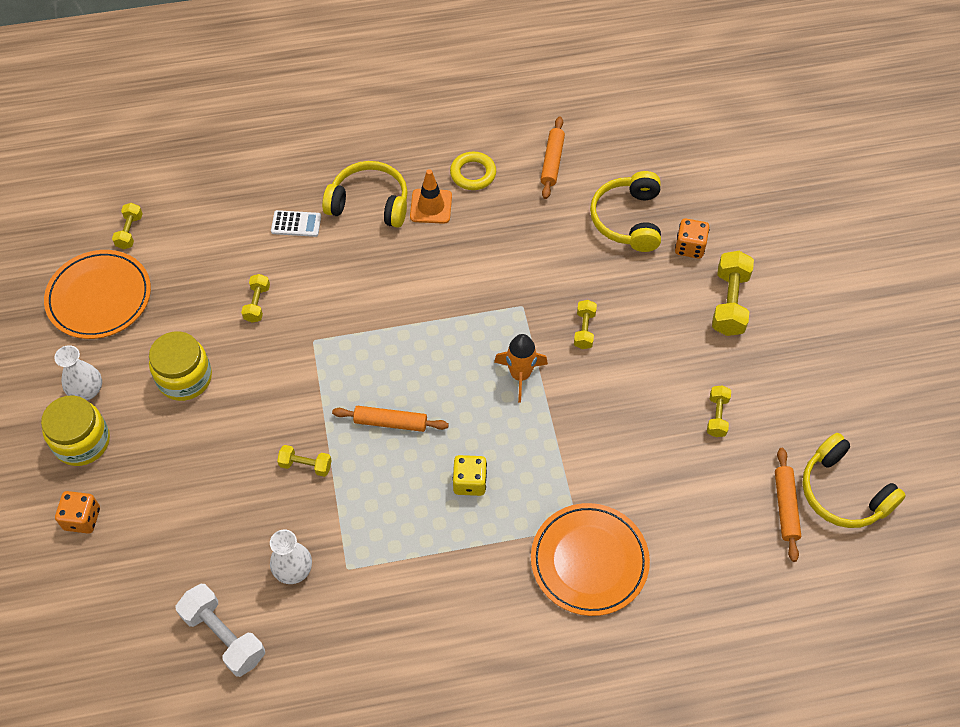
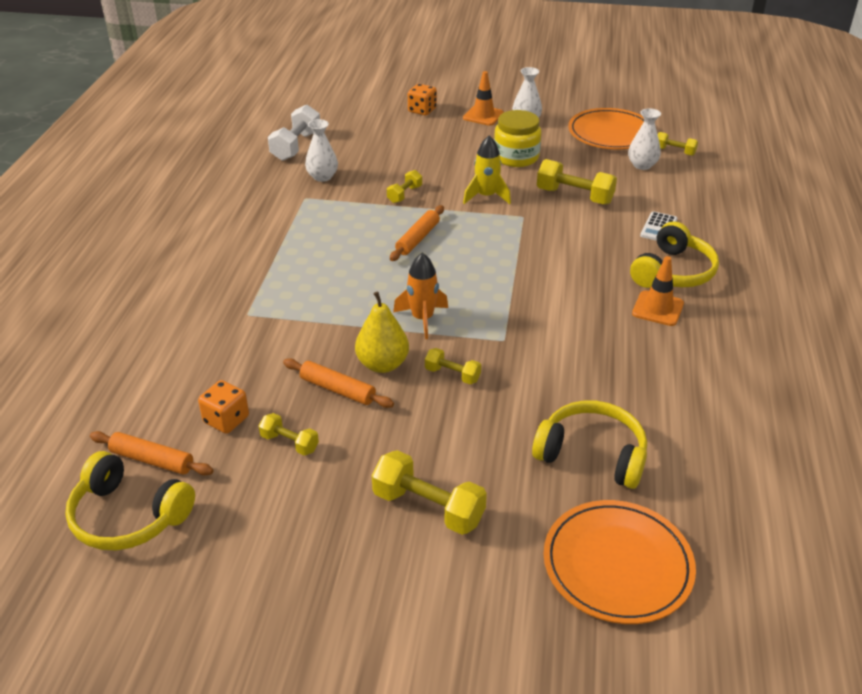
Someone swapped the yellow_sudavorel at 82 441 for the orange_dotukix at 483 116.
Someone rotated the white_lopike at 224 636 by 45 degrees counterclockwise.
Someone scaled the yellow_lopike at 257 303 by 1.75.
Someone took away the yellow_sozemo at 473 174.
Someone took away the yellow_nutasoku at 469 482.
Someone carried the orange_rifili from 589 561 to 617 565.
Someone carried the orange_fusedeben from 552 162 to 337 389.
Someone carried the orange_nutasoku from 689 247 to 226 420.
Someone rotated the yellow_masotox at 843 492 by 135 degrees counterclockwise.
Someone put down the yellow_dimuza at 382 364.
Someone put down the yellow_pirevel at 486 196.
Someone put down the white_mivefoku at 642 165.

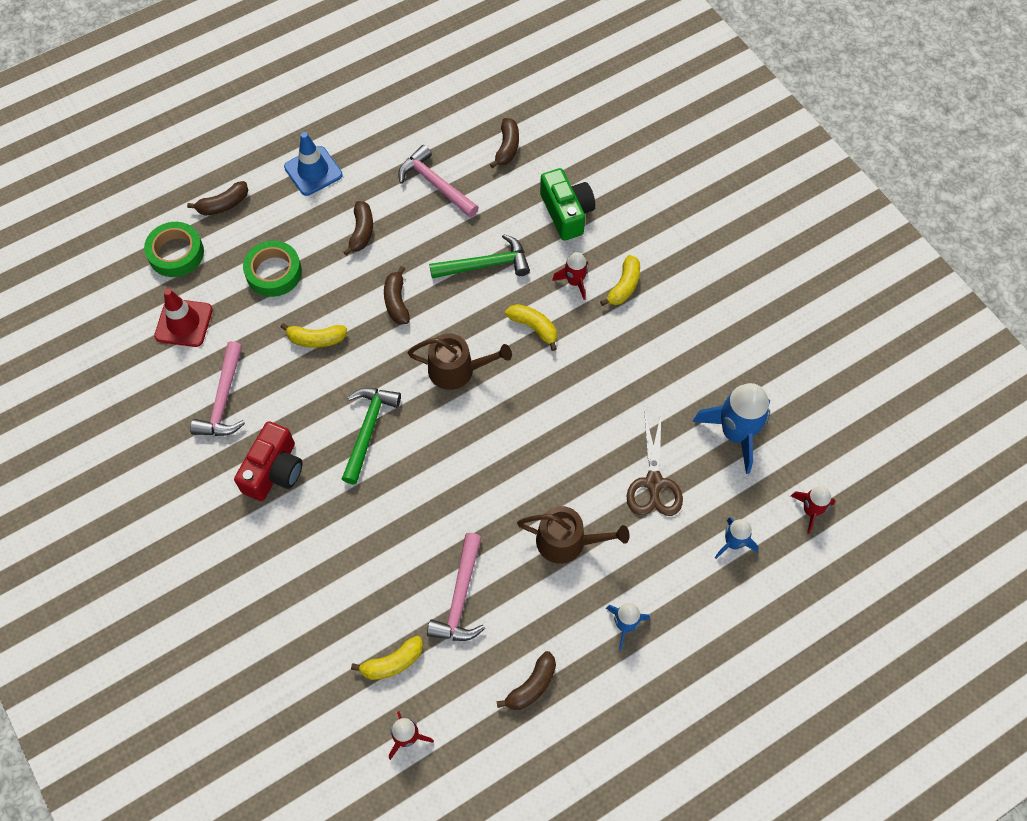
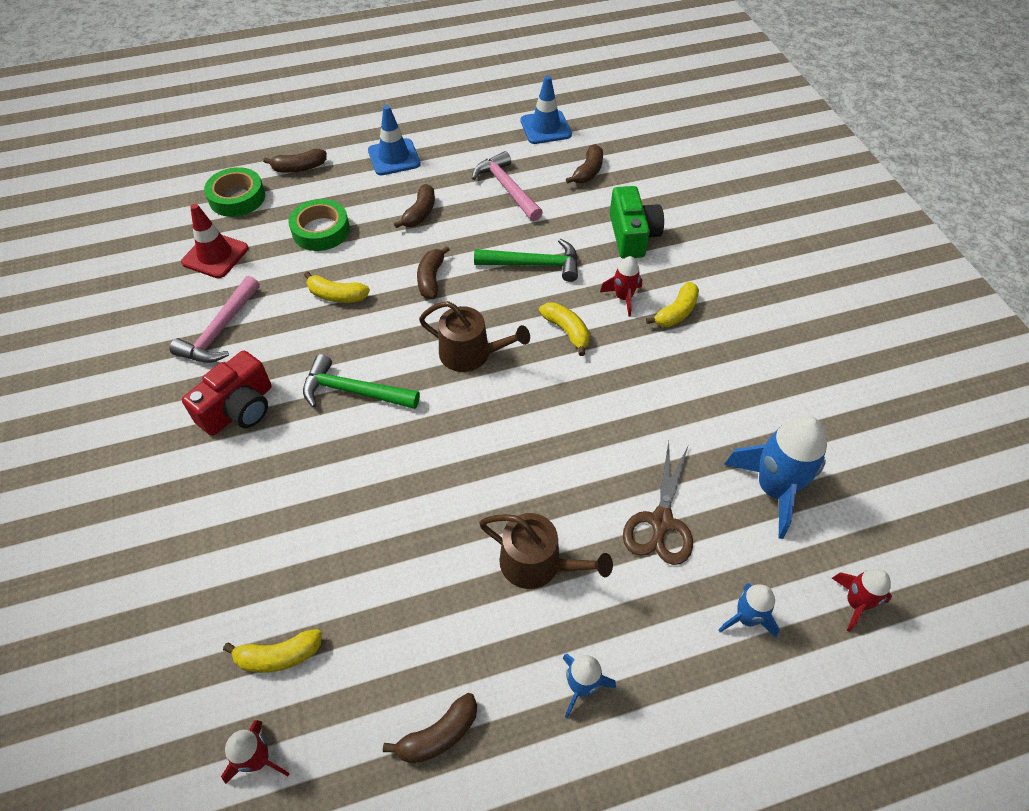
Someone rotated the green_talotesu at 368 430 by 105 degrees counterclockwise.
Someone took away the pink_talotesu at 460 597.
Someone put down the blue_dotukix at 545 128.

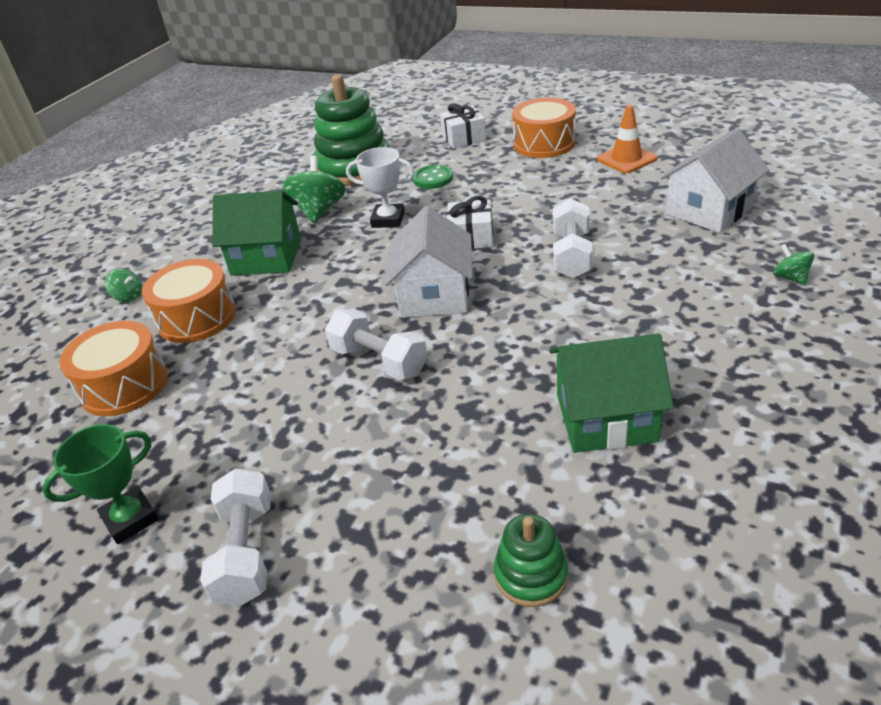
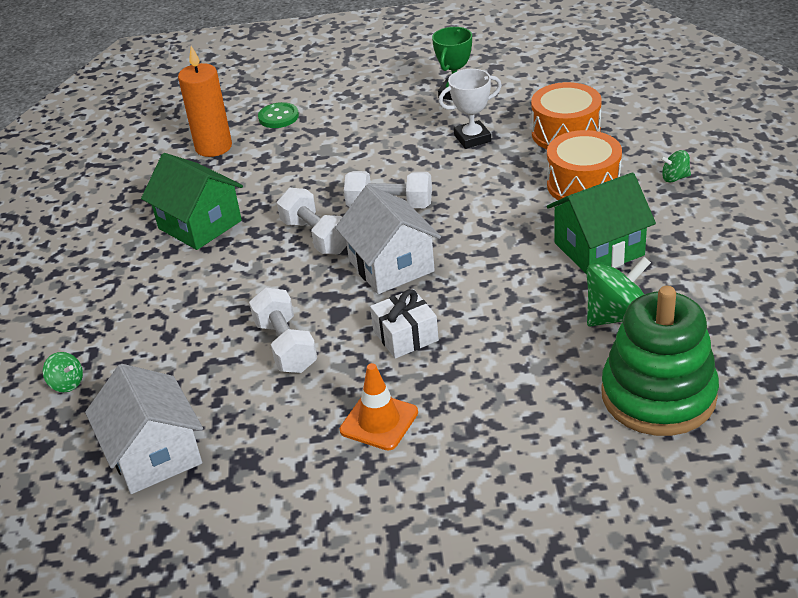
Someone carried the white_lopike from 246 552 to 316 236.
Someone rotated the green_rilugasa at 319 211 by 90 degrees counterclockwise.
Someone carried the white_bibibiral from 388 220 to 472 138.
Someone carried the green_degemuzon from 433 178 to 278 117.
Someone took away the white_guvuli at 463 138.
Someone swapped the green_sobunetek at 531 575 for the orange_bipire at 213 147.
Someone took away the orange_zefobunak at 544 143.
Someone rotated the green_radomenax at 606 418 by 75 degrees clockwise.
Someone carried the orange_dotukix from 626 159 to 379 421.
Someone rotated the white_radomenax at 709 210 by 45 degrees counterclockwise.

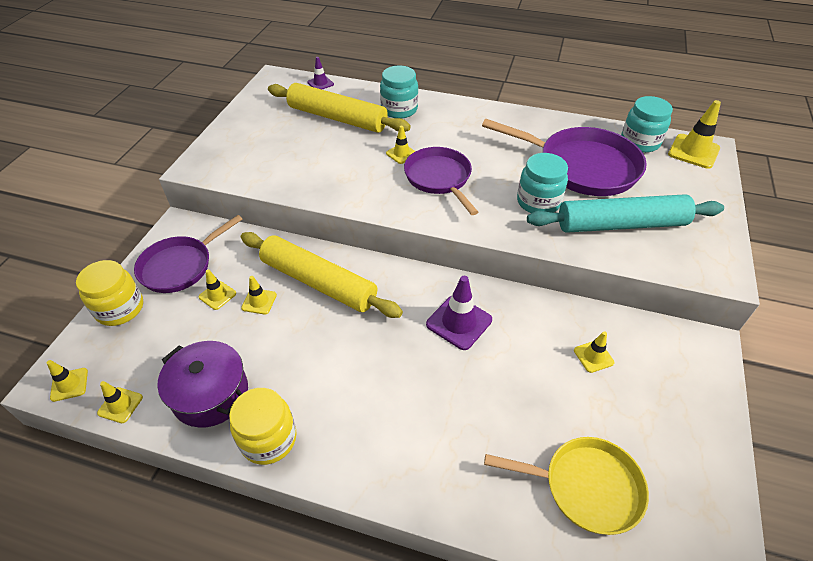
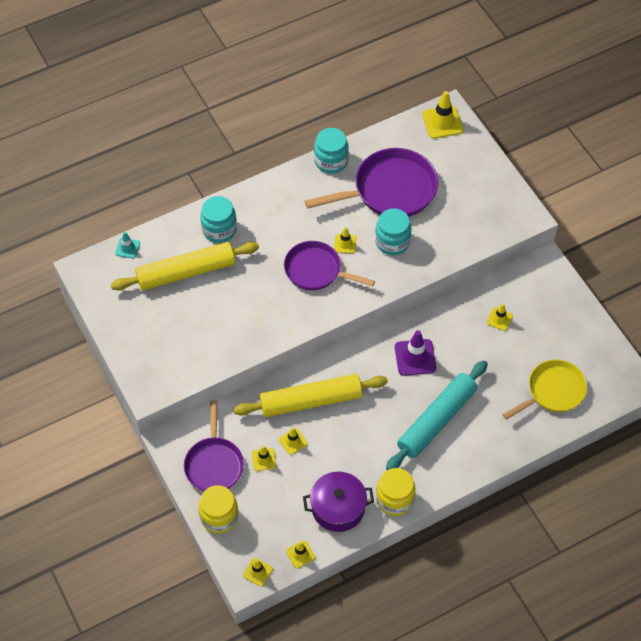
Someone repainted the purple_dotukix at 320 83, which became the turquoise_dotukix at 127 248.
Someone carried the yellow_dotukix from 401 154 to 345 243.
Someone carried the turquoise_fusedeben from 621 224 to 436 420.
Someone carried the turquoise_sudavorel from 639 142 to 331 161.

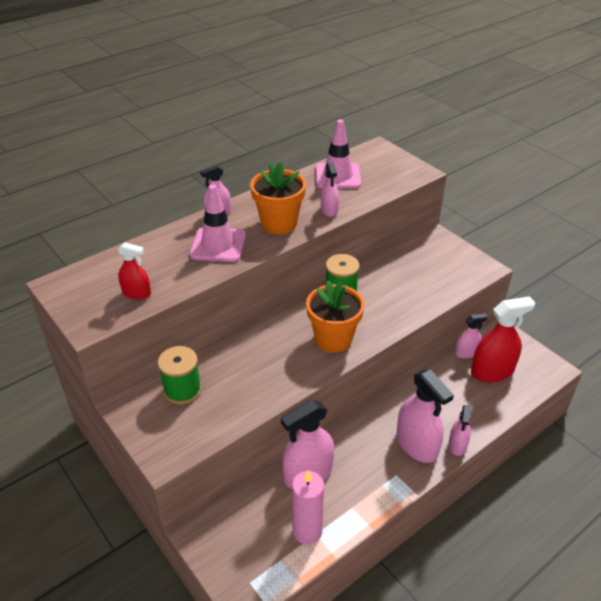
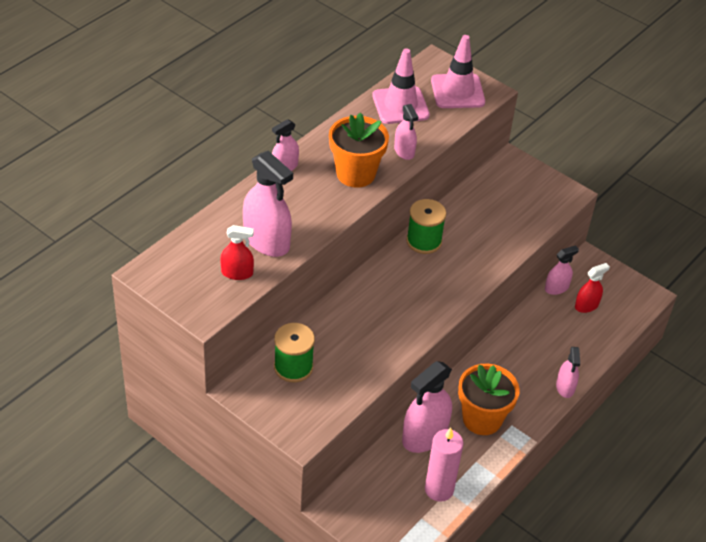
Someone carried the pink_dotukix from 218 245 to 457 91.
Someone carried the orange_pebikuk from 333 339 to 482 419.
Someone carried the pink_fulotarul from 416 445 to 266 241.
Someone scaled the red_fulotarul at 492 371 by 0.55.

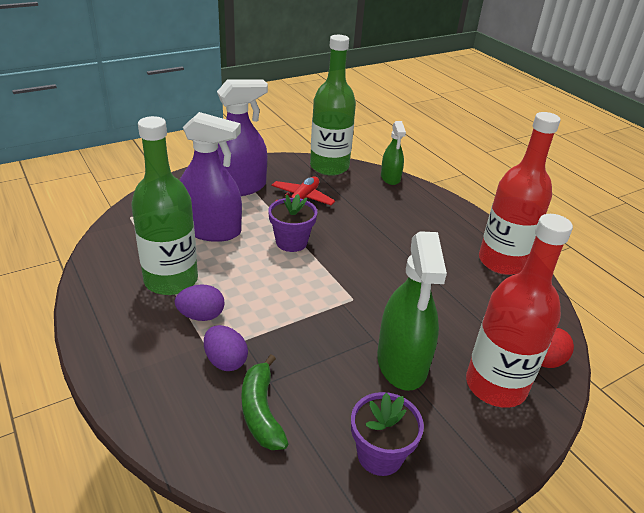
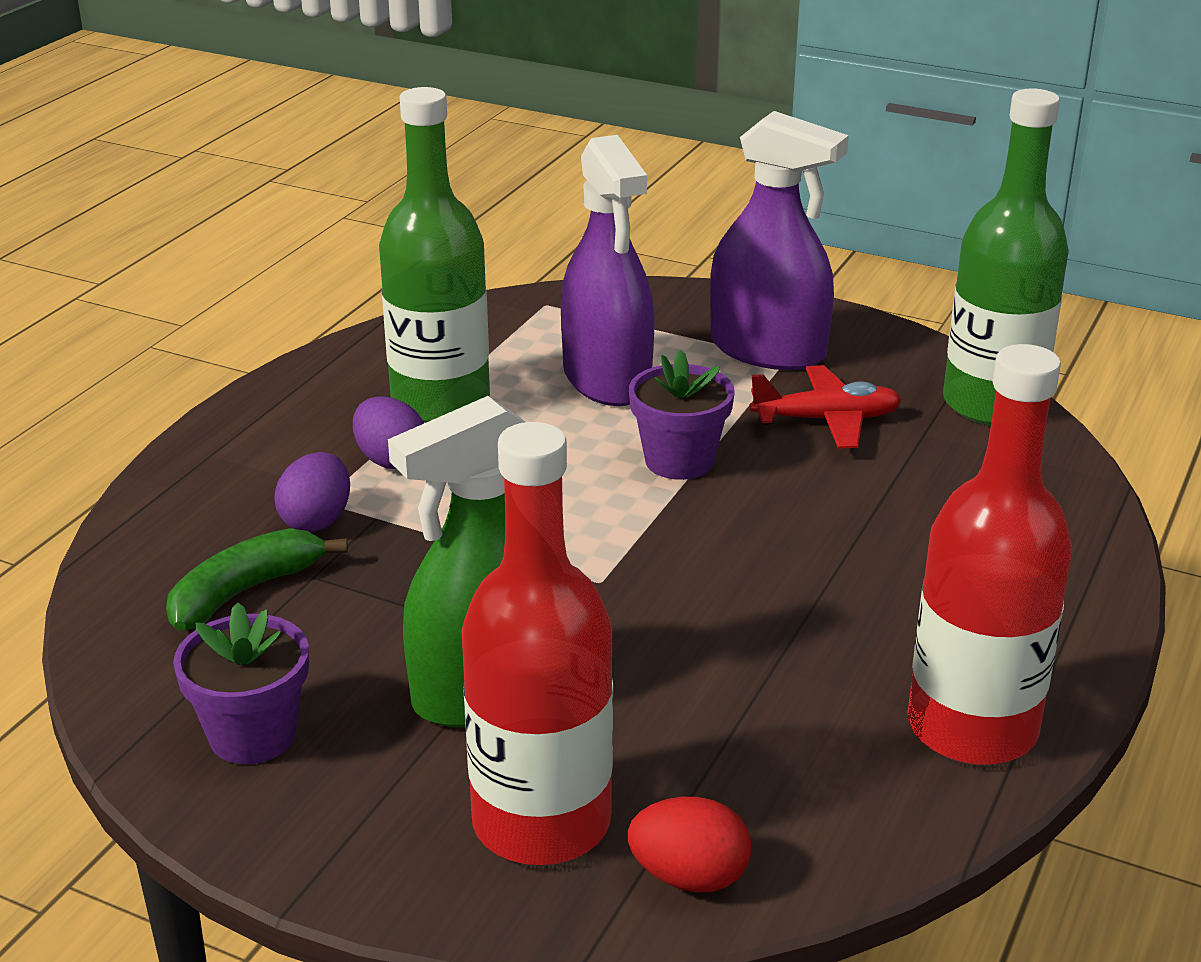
Someone took away the green_fulotarul at 390 178.

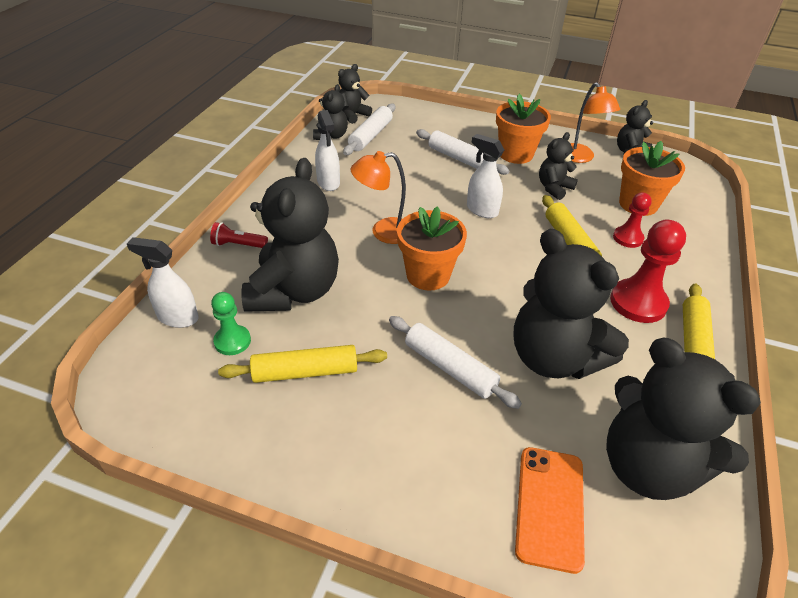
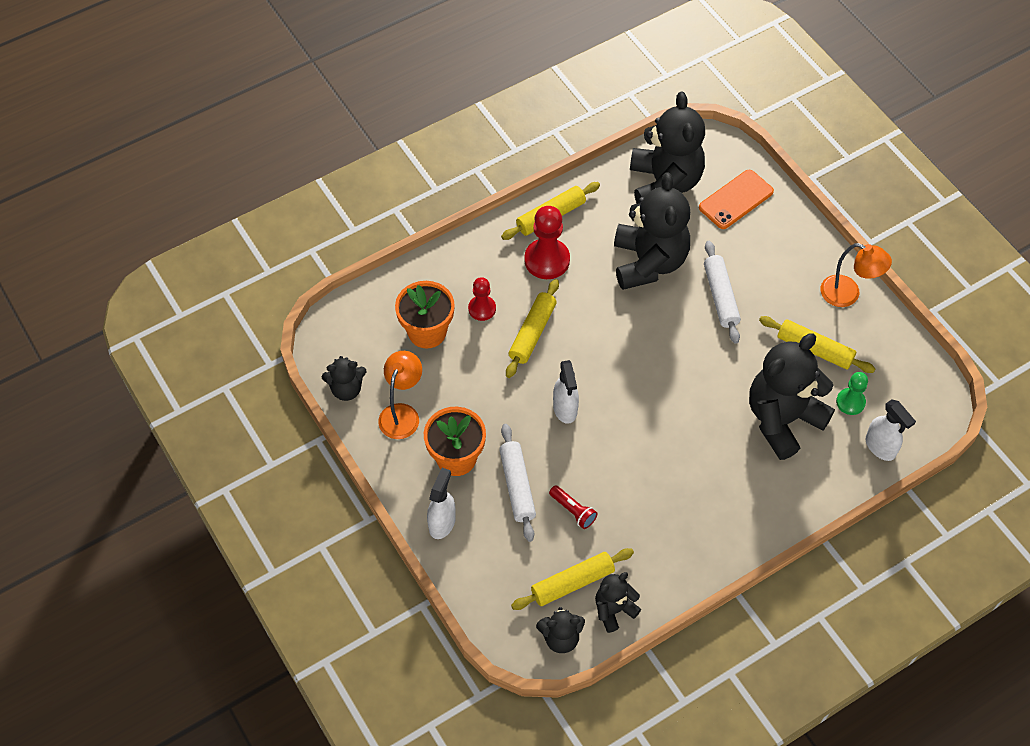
Someone carried the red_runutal from 238 245 to 573 511.
Someone carried the white_fulotarul from 328 183 to 442 523.
Someone repainted the white_fusedeben at 370 136, which became the yellow_fusedeben at 572 583.
Someone carried the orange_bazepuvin from 383 232 to 848 294.
Someone took away the orange_pebikuk at 428 275.
Someone took away the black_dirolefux at 554 188.

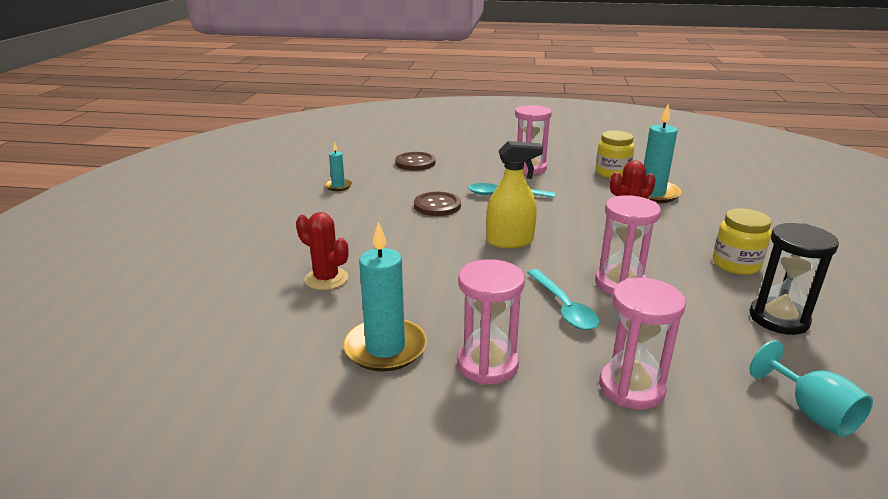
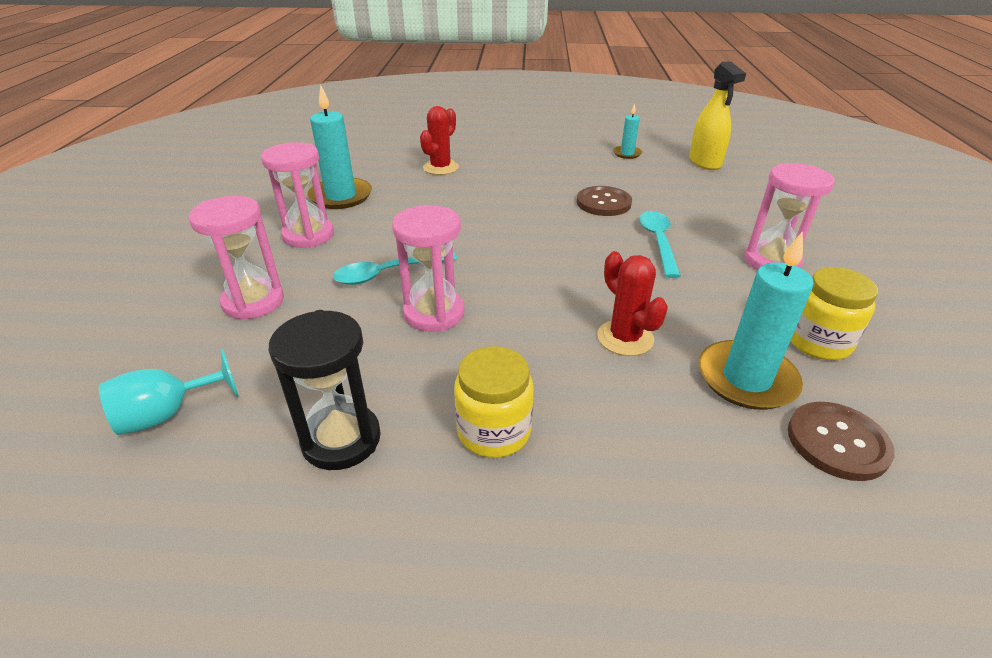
Someone carried the brown_degemuzon from 415 163 to 837 442.
Someone carried the yellow_fulotarul from 510 241 to 705 162.

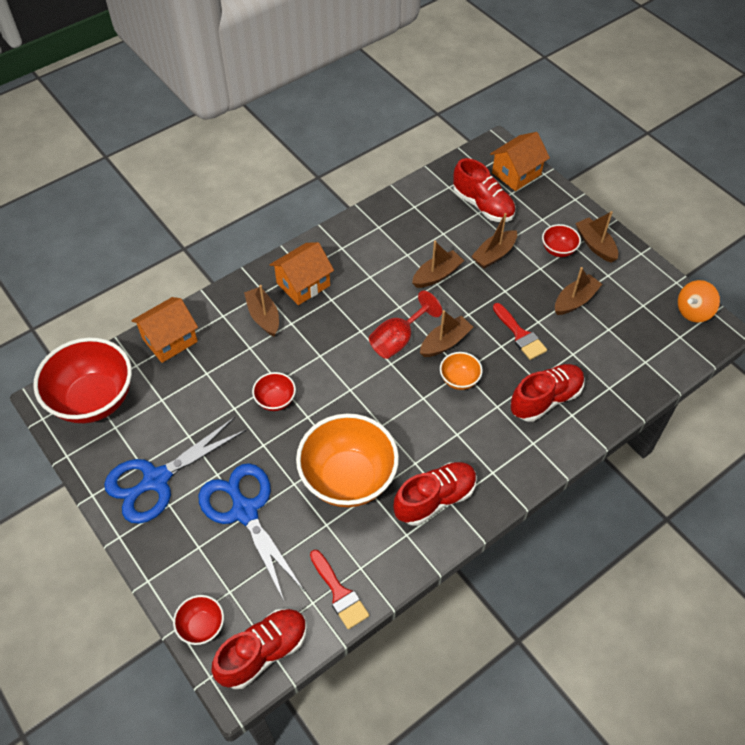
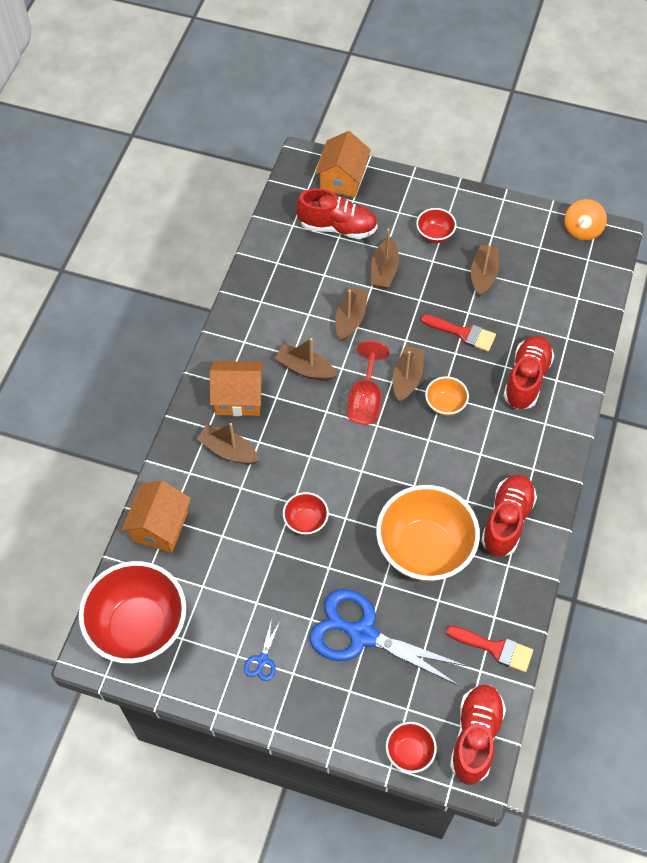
Someone scaled the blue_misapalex at 156 480 by 0.42.
Someone rotated the orange_radomenax at 303 284 by 75 degrees clockwise.
Someone carried the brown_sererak from 595 245 to 305 368.

